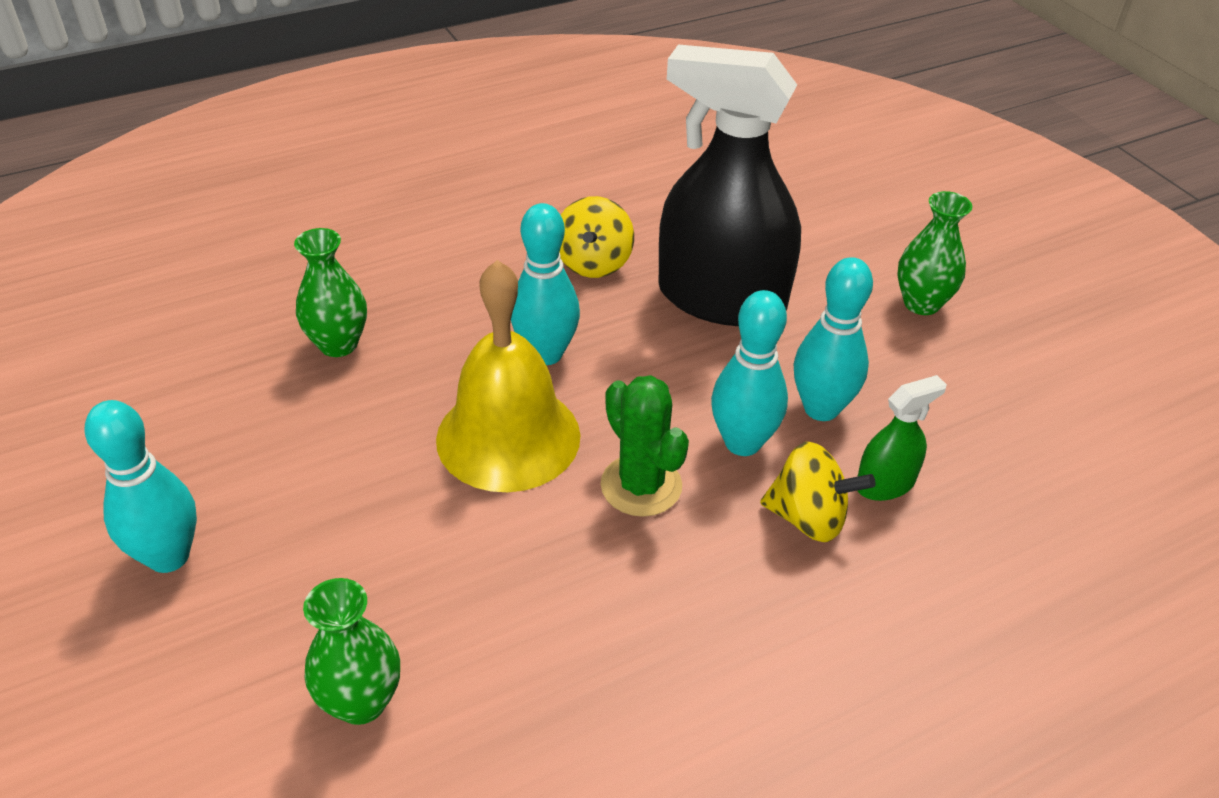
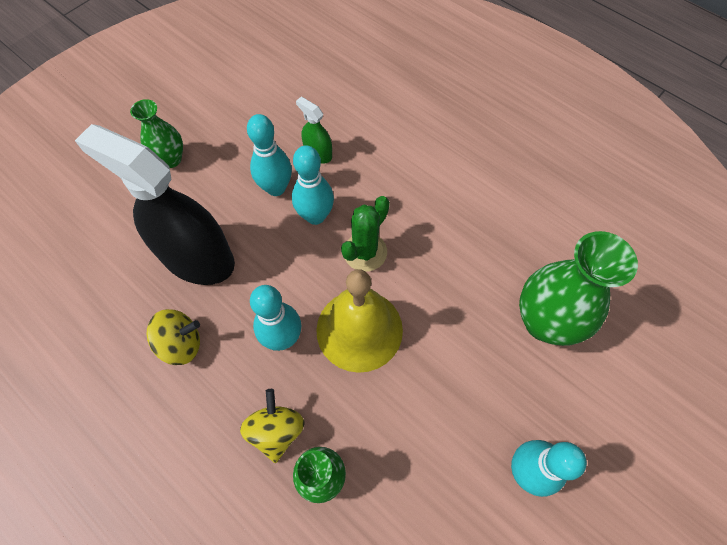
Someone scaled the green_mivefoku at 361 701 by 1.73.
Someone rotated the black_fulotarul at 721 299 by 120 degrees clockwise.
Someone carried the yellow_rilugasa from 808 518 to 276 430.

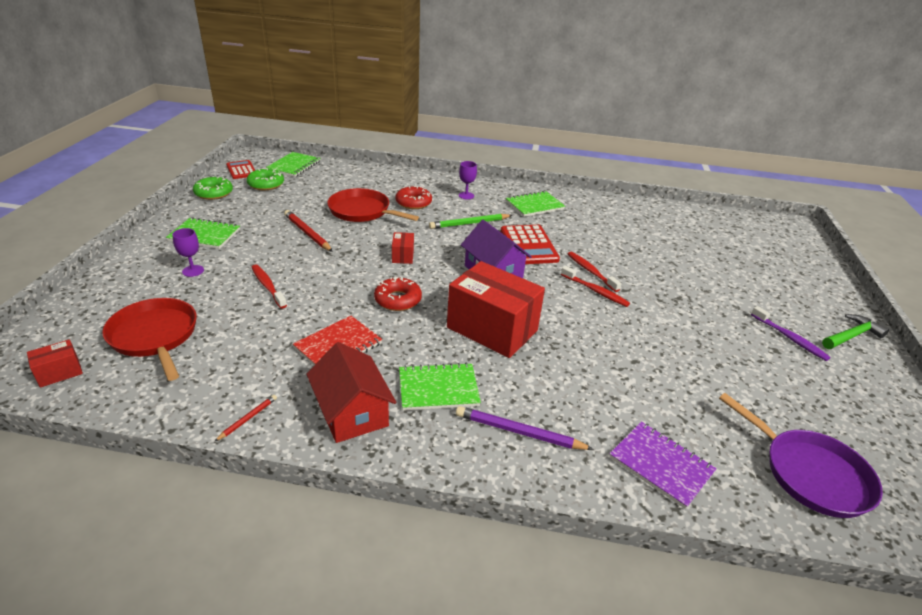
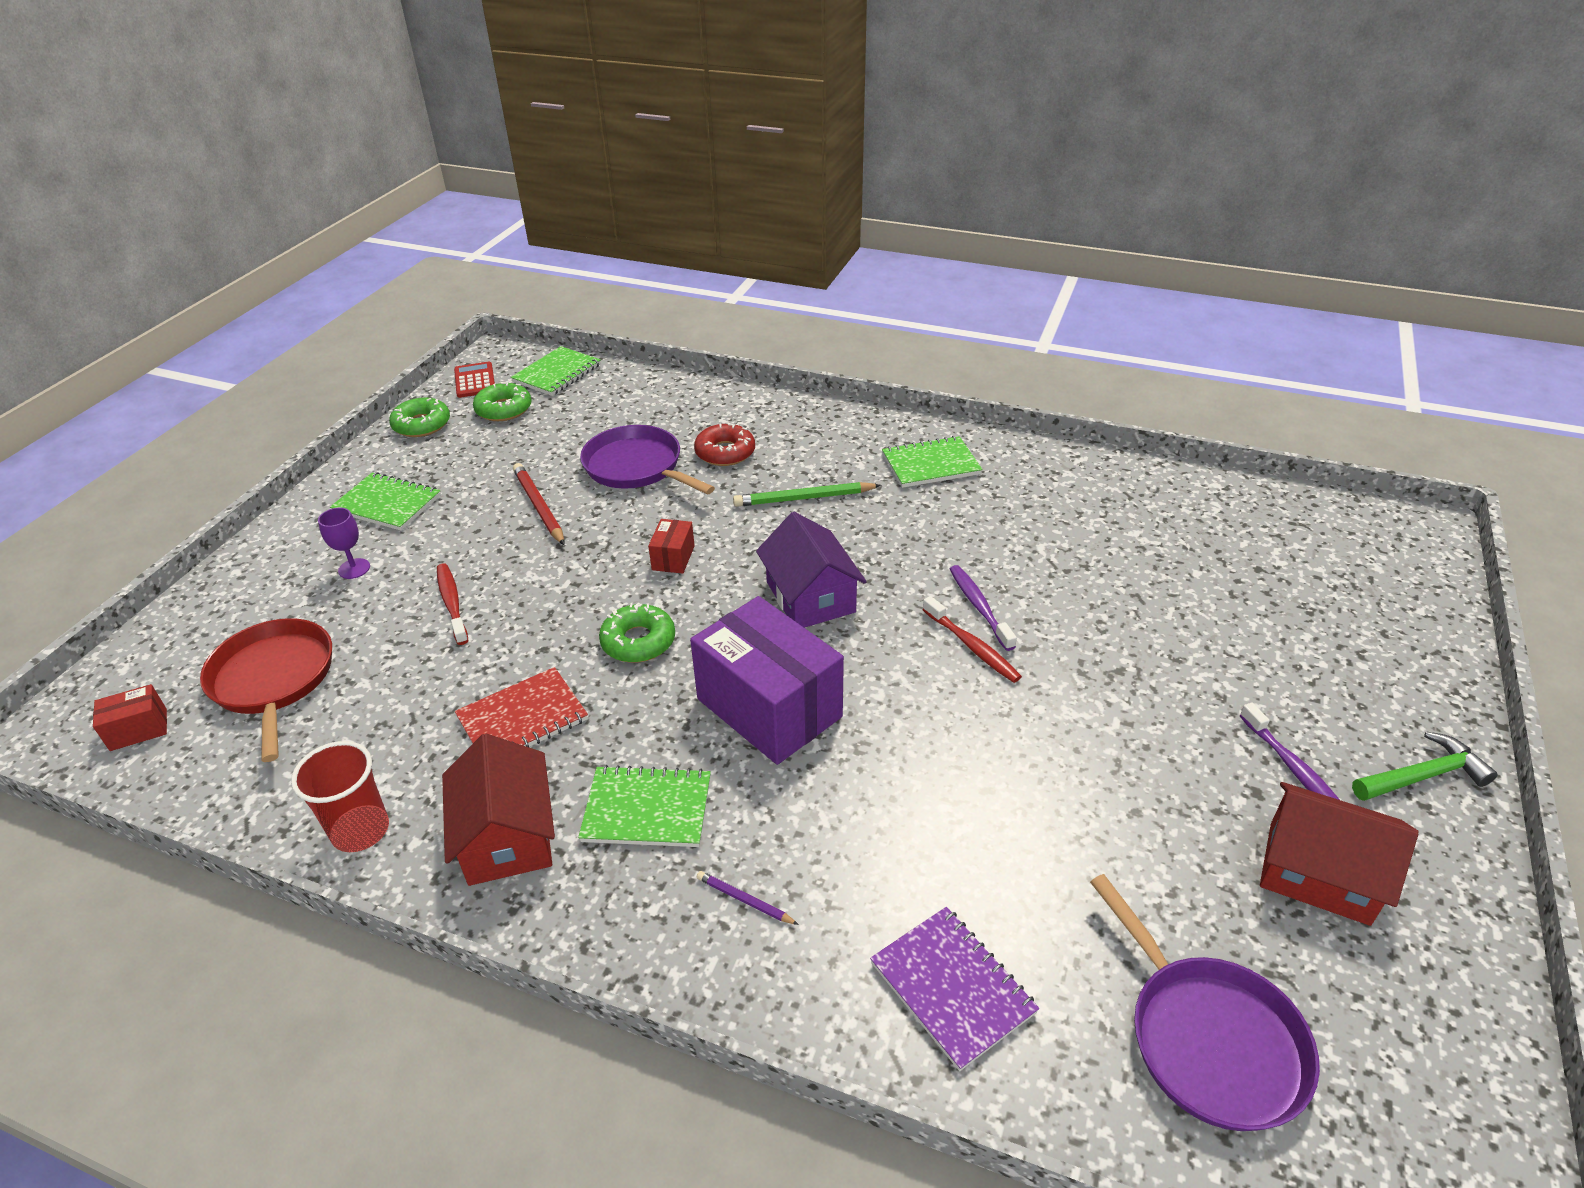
Someone swapped the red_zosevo at 248 418 for the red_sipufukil at 360 830.
Someone repainted the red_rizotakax at 362 211, which became the purple_rizotakax at 637 467.
Someone repainted the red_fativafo at 398 300, which became the green_fativafo at 638 641.
Someone repainted the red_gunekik at 492 329, which became the purple_gunekik at 769 708.
Someone scaled the purple_zosevo at 519 432 by 0.53.
Someone took away the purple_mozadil at 466 195.
Someone took away the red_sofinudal at 528 245.
Someone repainted the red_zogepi at 591 272, which became the purple_zogepi at 979 607.
Someone put down the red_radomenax at 1318 873.

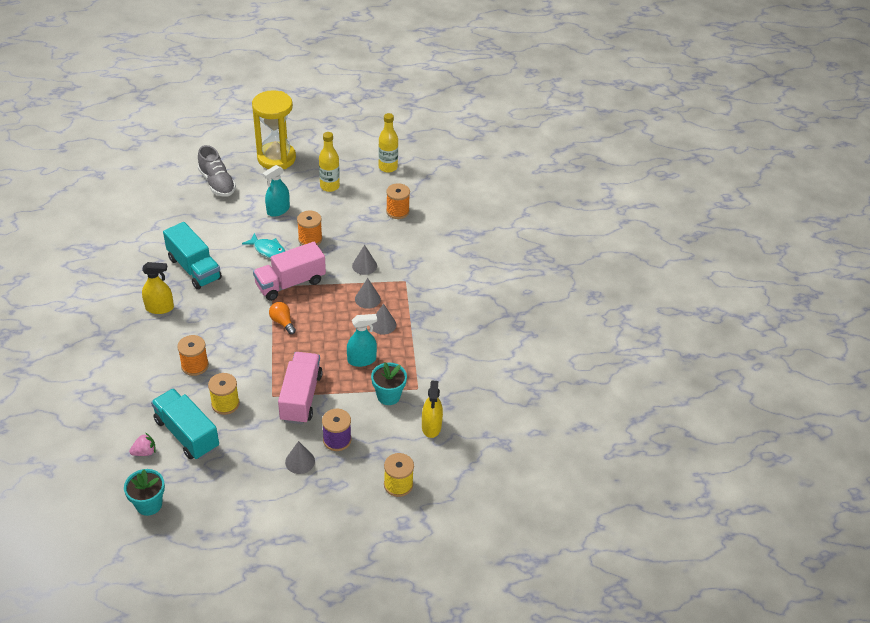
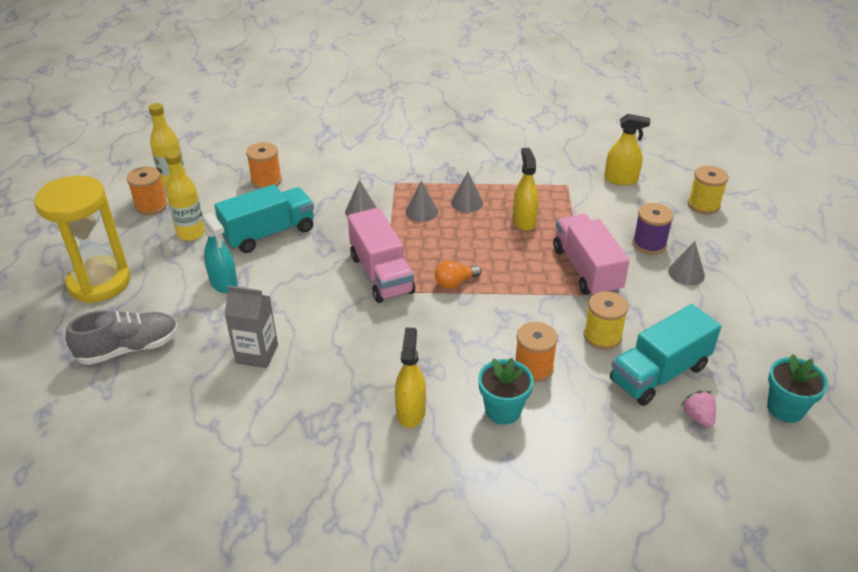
Someone carried the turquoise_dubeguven from 194 268 to 269 233.
Someone took away the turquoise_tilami at 267 250.
Someone rotated the pink_dubeguven at 301 397 by 60 degrees clockwise.
Someone carried the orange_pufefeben from 310 239 to 151 206.
Someone repainted the turquoise_fulotarul at 361 360, which became the yellow_fulotarul at 524 221.
Someone carried the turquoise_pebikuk from 388 396 to 503 410.
Someone put down the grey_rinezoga at 257 354.

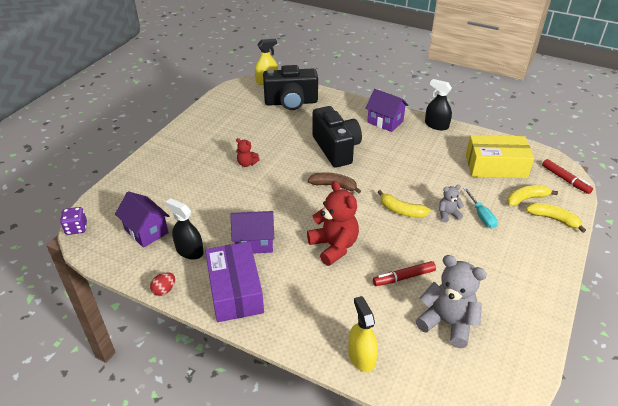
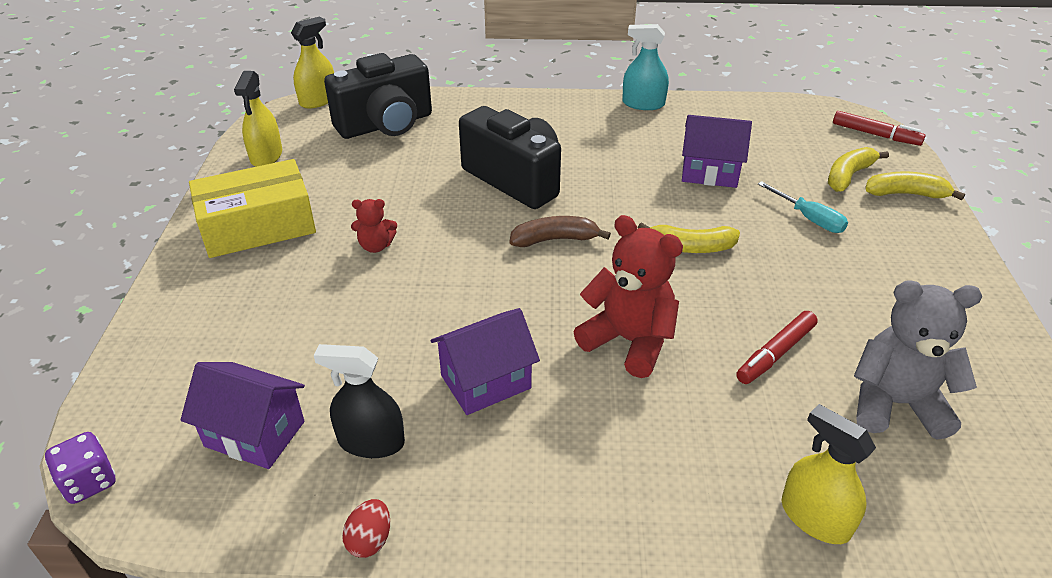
Someone took away the purple_gunekik at 235 290.
Someone carried the purple_radomenax from 385 122 to 709 172.
Someone repainted the black_fulotarul at 436 125, which became the turquoise_fulotarul at 643 104.
Someone took away the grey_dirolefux at 448 214.
Someone carried the yellow_gunekik from 496 166 to 258 226.
Someone put down the yellow_fulotarul at 266 156.

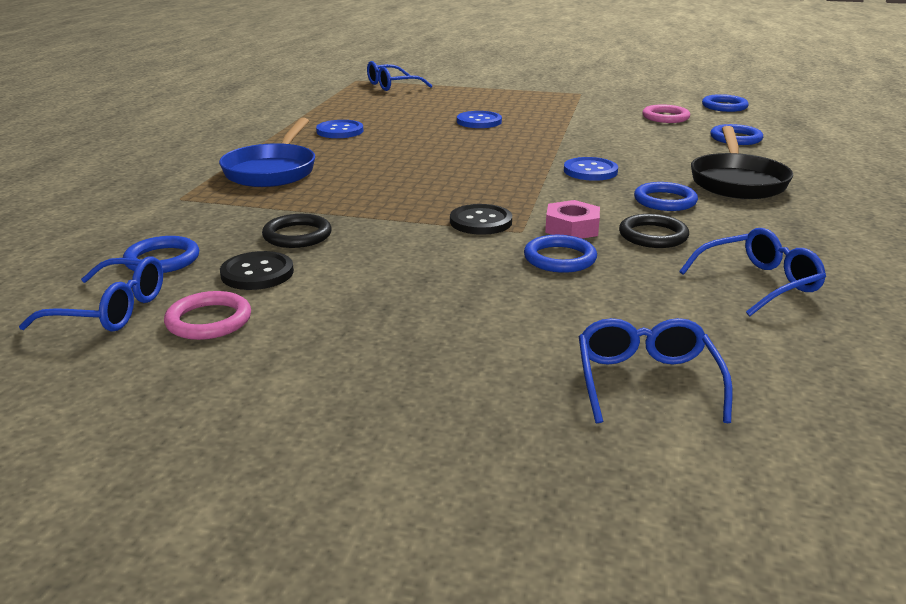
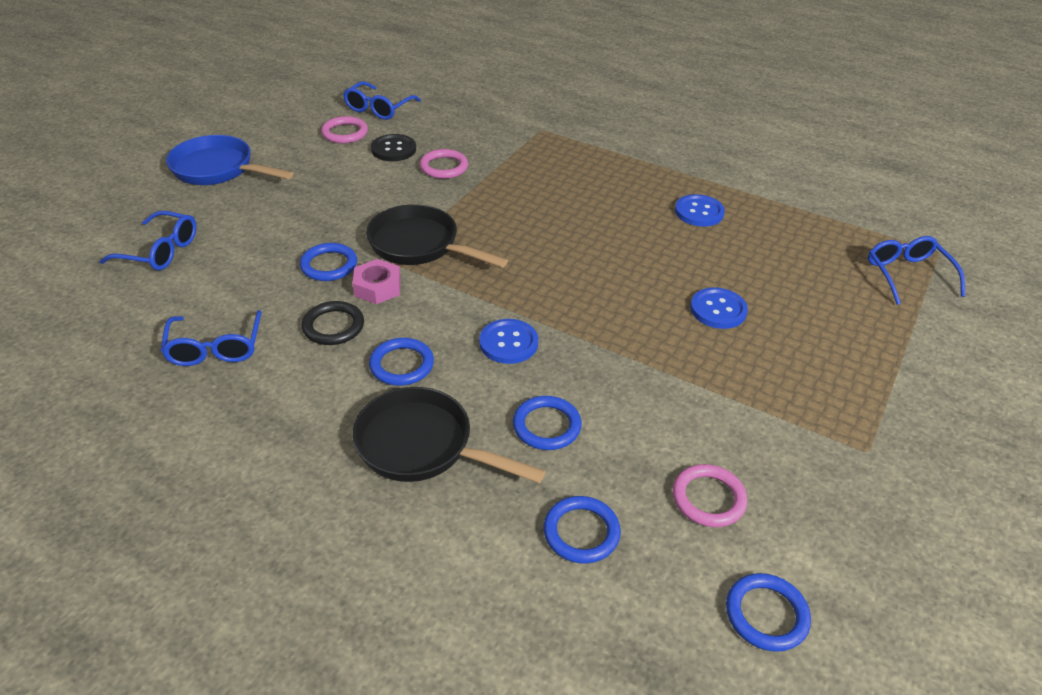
Someone carried the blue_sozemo from 162 259 to 546 426.
Someone carried the blue_rizotakax from 272 171 to 218 169.
Someone repainted the black_sozemo at 297 235, which became the pink_sozemo at 444 167.
Someone swapped the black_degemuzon at 481 222 for the black_rizotakax at 419 245.

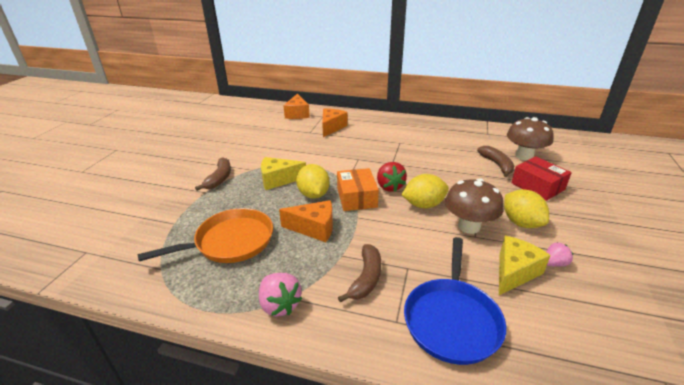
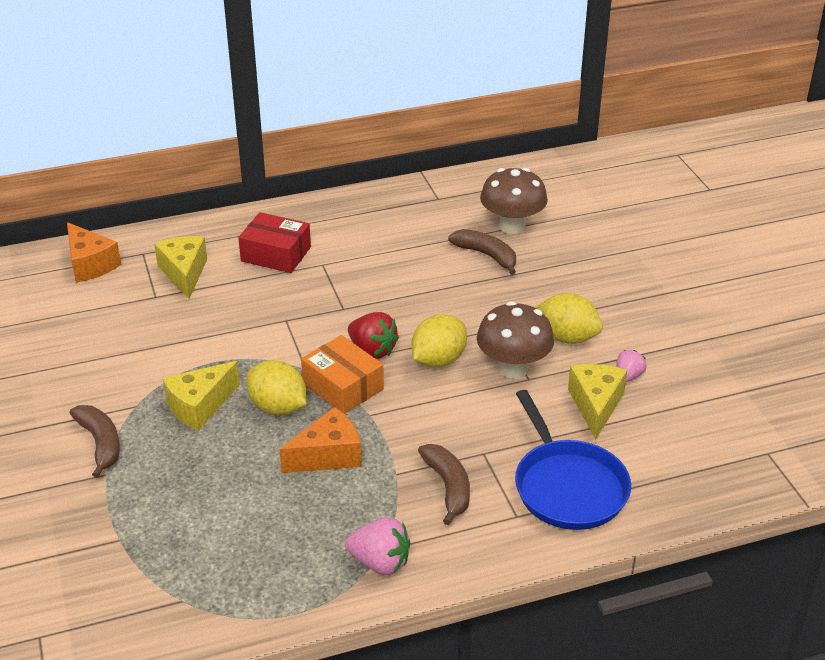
Someone took away the orange_rizotakax at 230 241.
Someone repainted the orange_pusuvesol at 331 127, which became the yellow_pusuvesol at 184 273.
Someone carried the red_gunekik from 537 186 to 276 254.

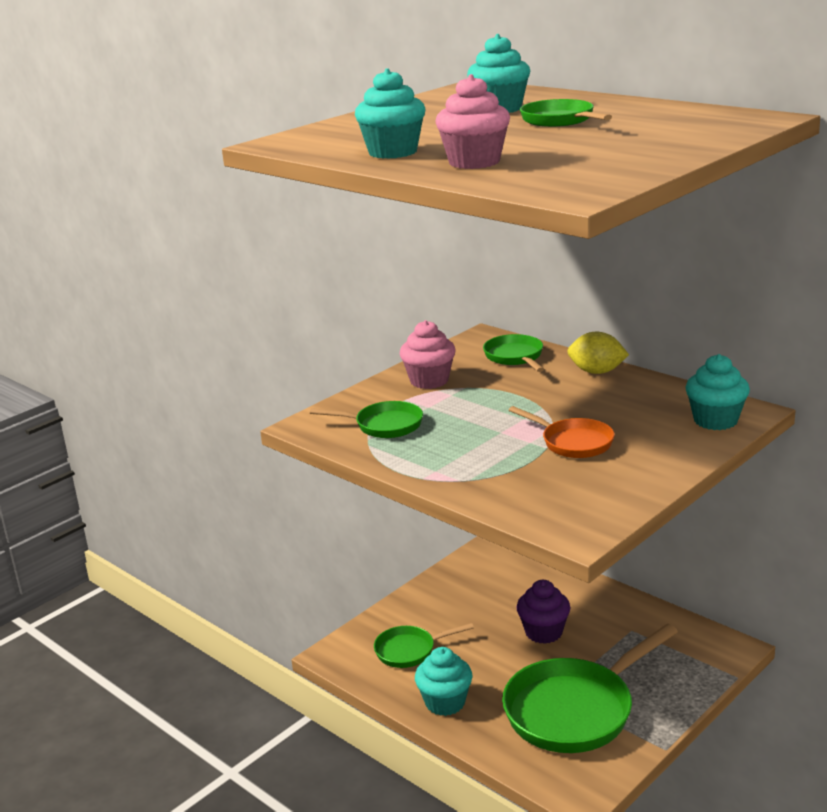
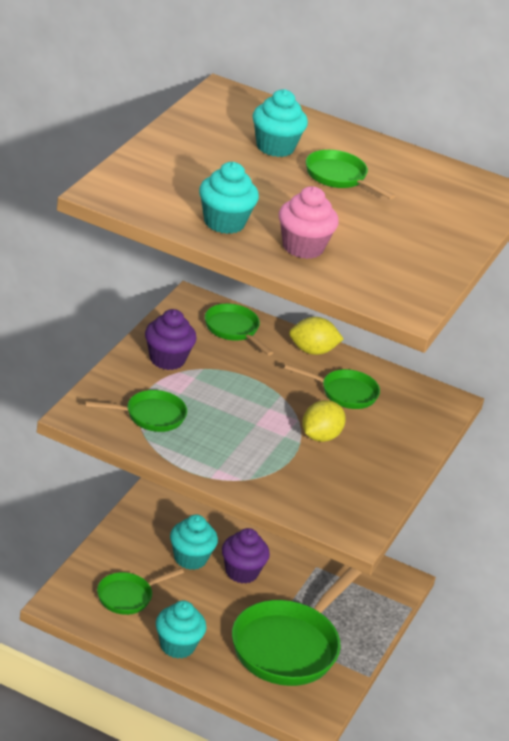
Someone repainted the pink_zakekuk at 429 381, which became the purple_zakekuk at 167 359.
Someone swapped the orange_rizotakax at 573 443 for the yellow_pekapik at 320 436.
Someone carried the turquoise_zakekuk from 715 420 to 190 558.
Someone put down the green_rizotakax at 345 393.

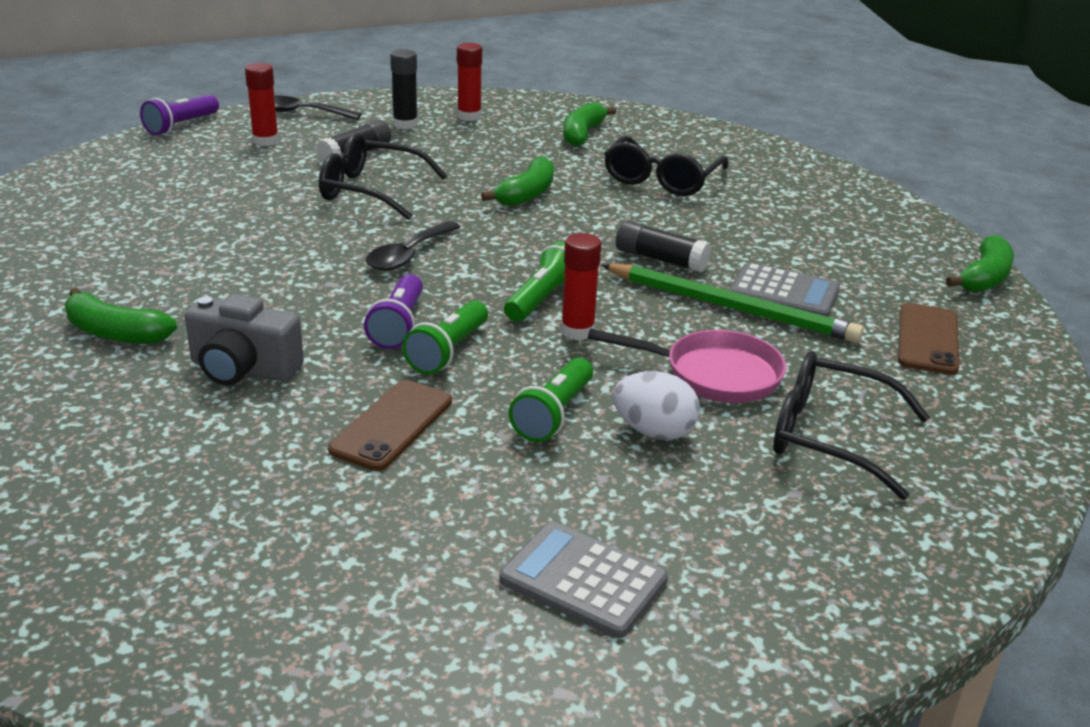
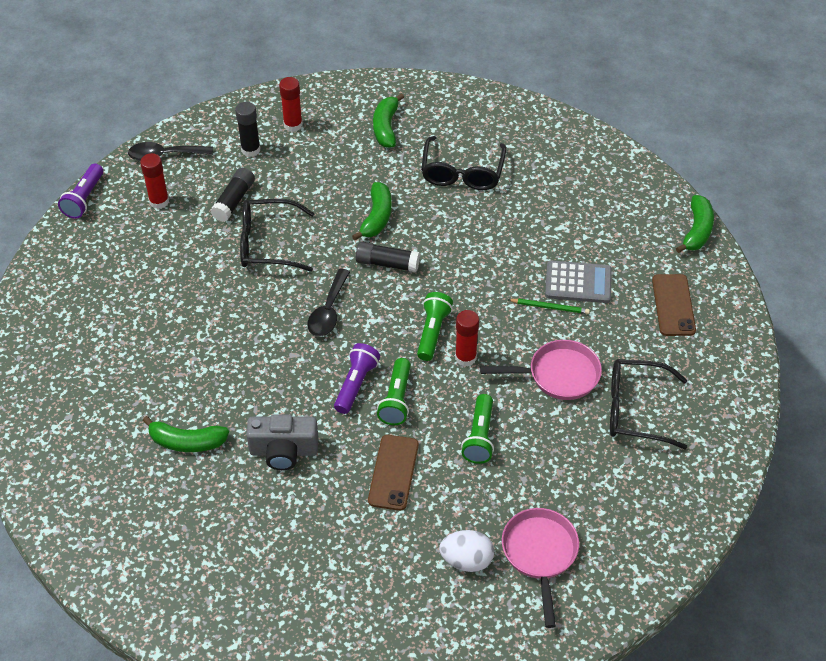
Someone rotated the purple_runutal at 398 326 by 150 degrees counterclockwise.
Someone swapped the grey_sofinudal at 583 580 for the pink_rizotakax at 540 554.
Someone scaled the green_zosevo at 730 307 by 0.46.
Someone carried the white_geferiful from 654 432 to 466 560.
Someone carried the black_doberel from 660 259 to 387 263.

